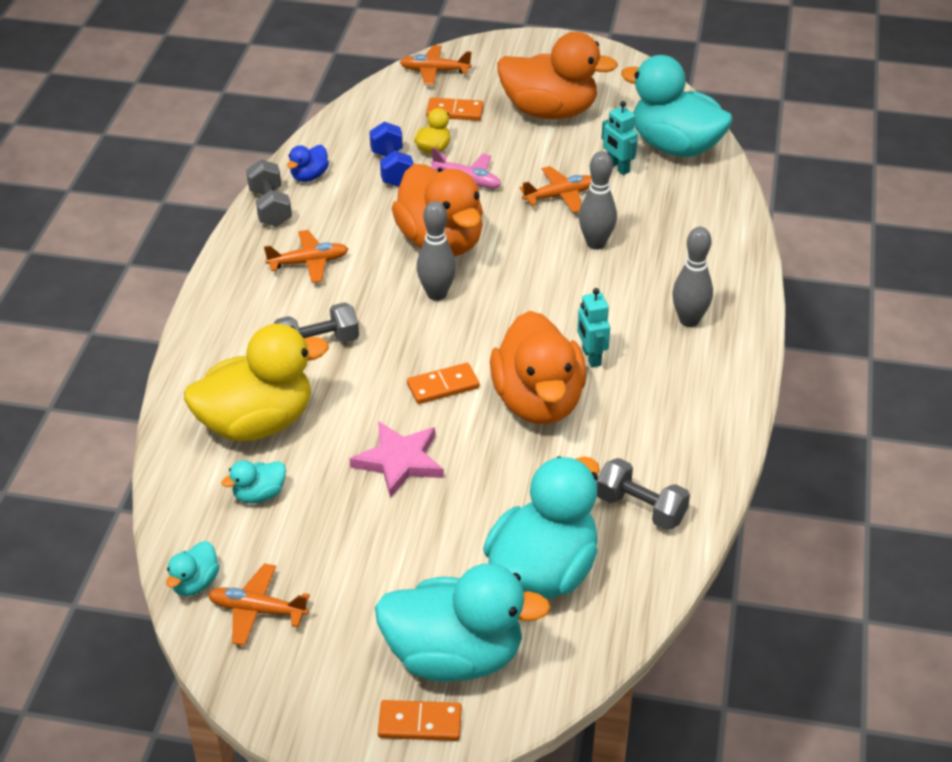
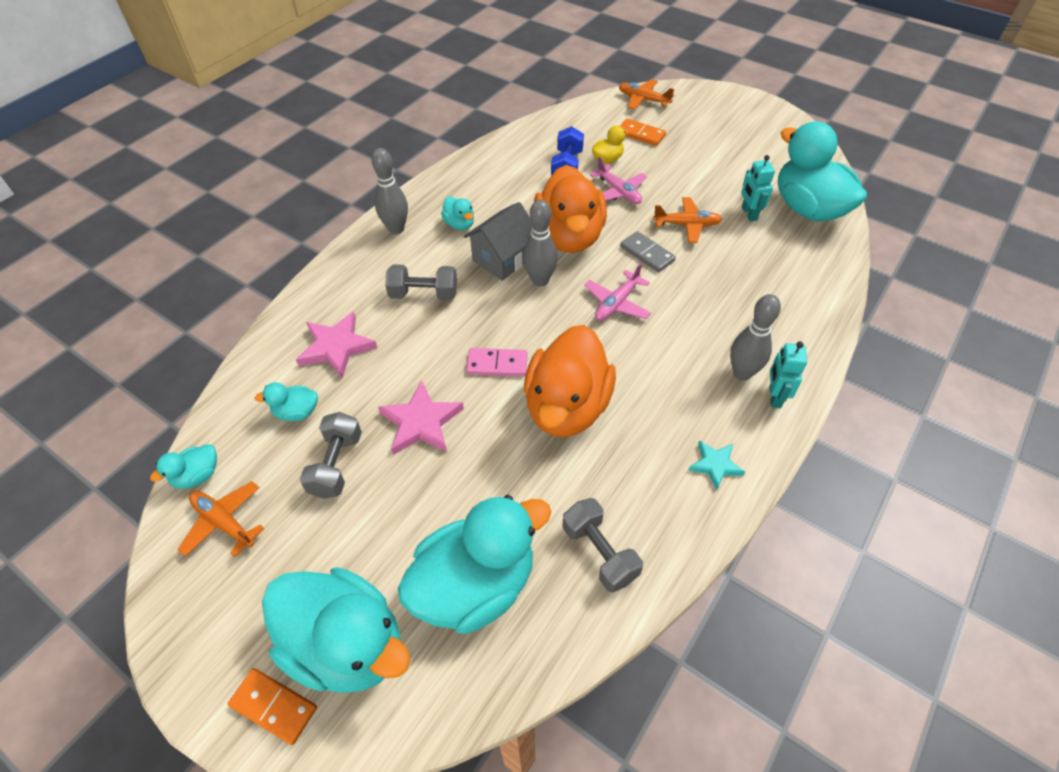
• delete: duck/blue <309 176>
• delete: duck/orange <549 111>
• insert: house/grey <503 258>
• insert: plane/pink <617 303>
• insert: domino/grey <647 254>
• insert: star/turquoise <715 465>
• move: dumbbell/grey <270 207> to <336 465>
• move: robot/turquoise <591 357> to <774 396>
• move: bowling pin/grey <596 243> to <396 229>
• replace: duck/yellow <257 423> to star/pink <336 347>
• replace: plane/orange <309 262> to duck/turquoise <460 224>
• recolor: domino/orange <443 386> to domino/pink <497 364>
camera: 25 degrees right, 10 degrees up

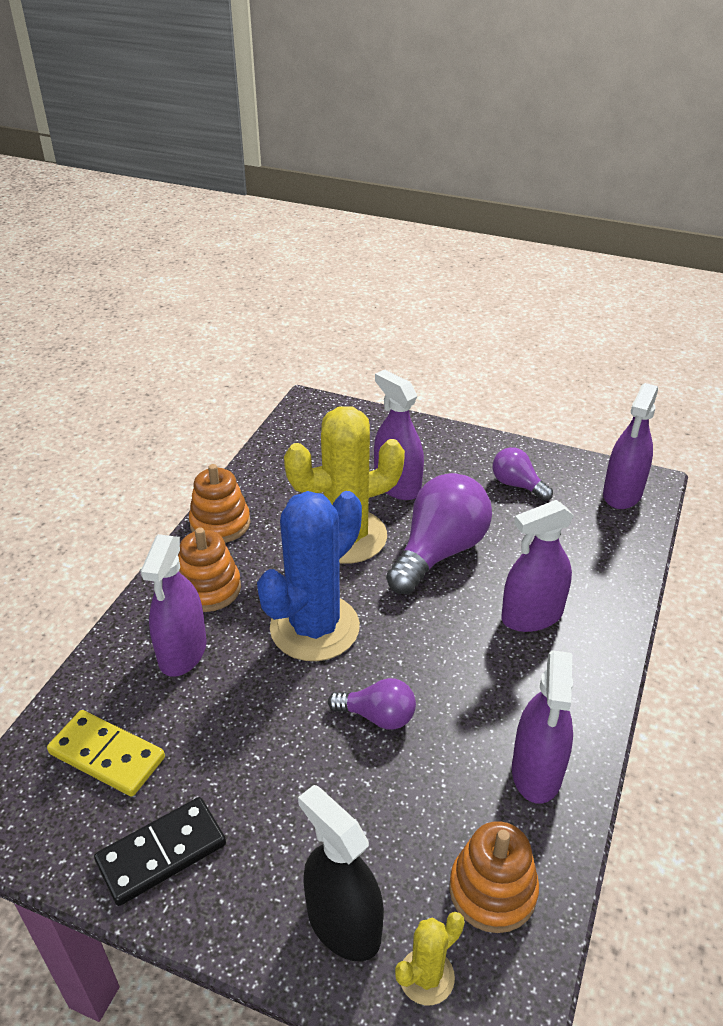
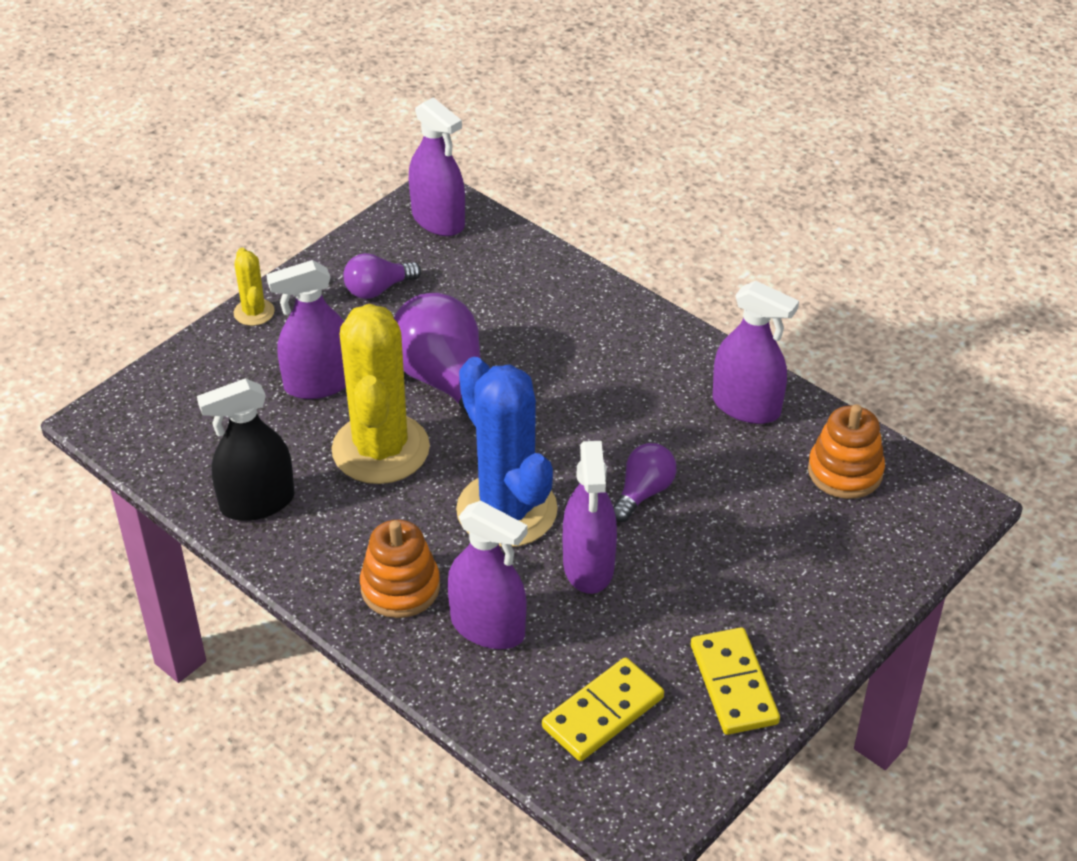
• delete: stacking toy/orange <220 524>
• move: spray bottle/black <343 924> to <257 503>
• move: cactus/yellow <426 976> to <254 312>
• move: spray bottle/purple <532 616> to <588 566>
• recolor: domino/black <161 853> to domino/yellow <733 684>
camera: 70 degrees left, 5 degrees up

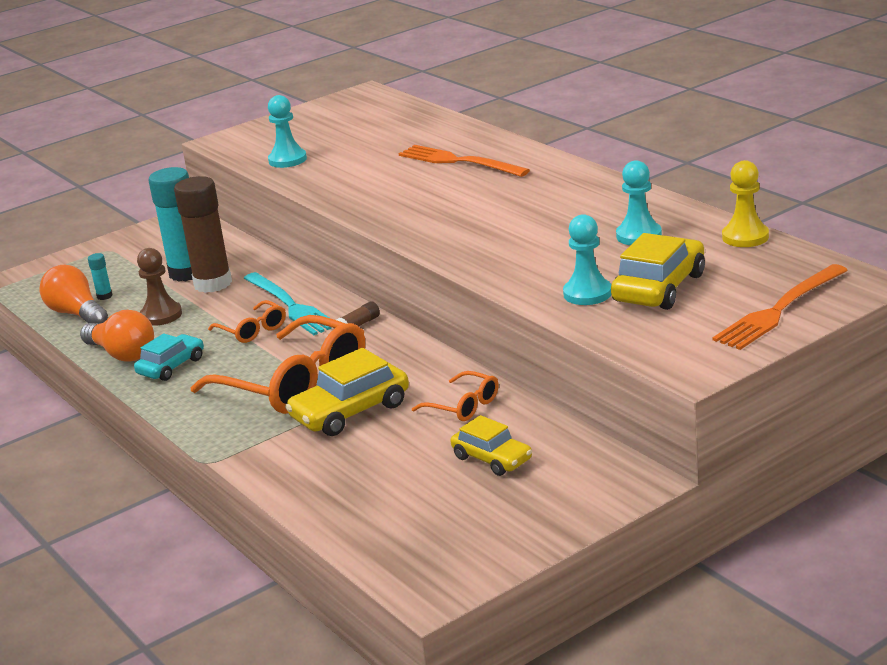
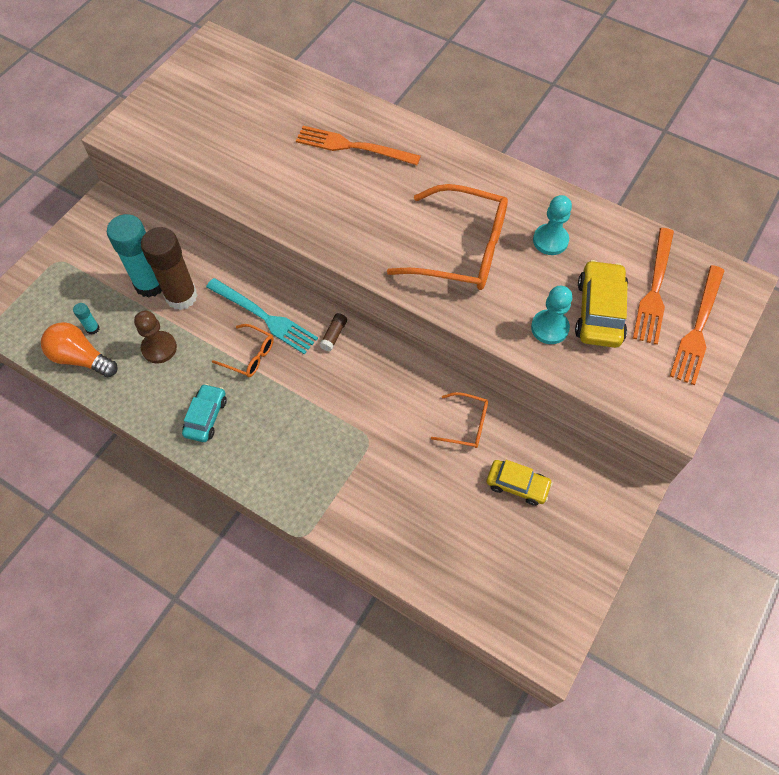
• delete: light bulb/orange <122 354>
• delete: pawn/turquoise <287 160>
• delete: car/yellow <350 411>
• delete: pawn/yellow <745 237>
• insert: fork/orange <654 289>
• move: glasses/orange <294 383> to <461 249>
camera: 25 degrees left, 35 degrees up

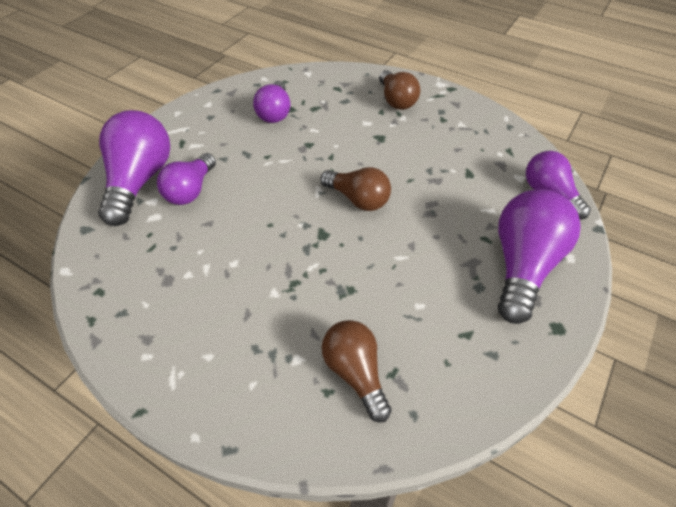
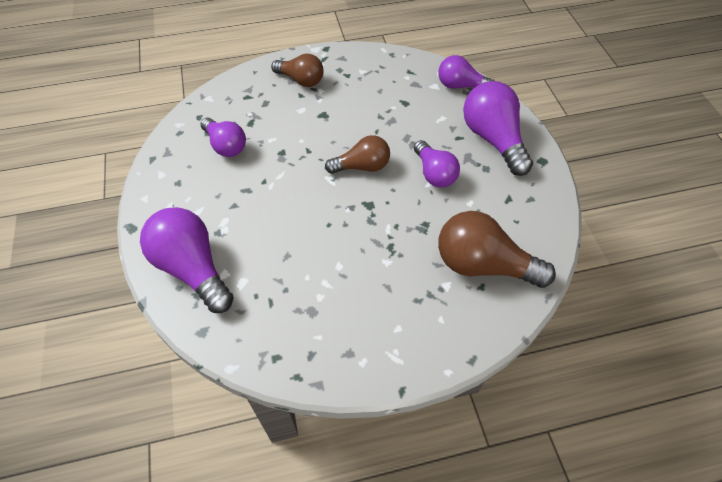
• move: light bulb/purple <190 190> to <434 173>
• resize: light bulb/brown <355 373> = <483 265> x1.59
camera: 45 degrees left, 5 degrees up

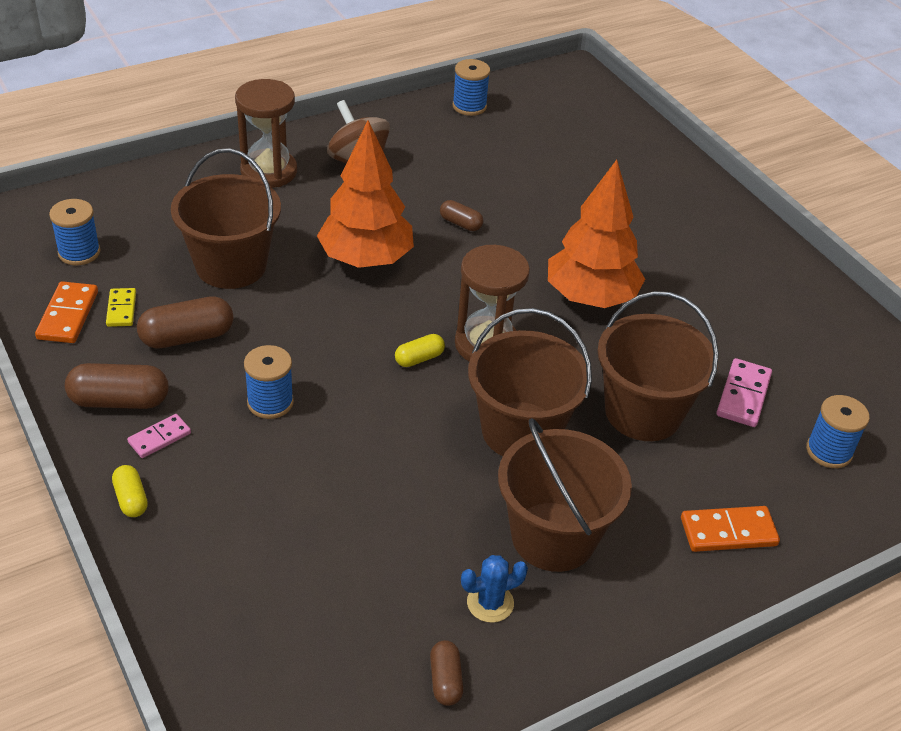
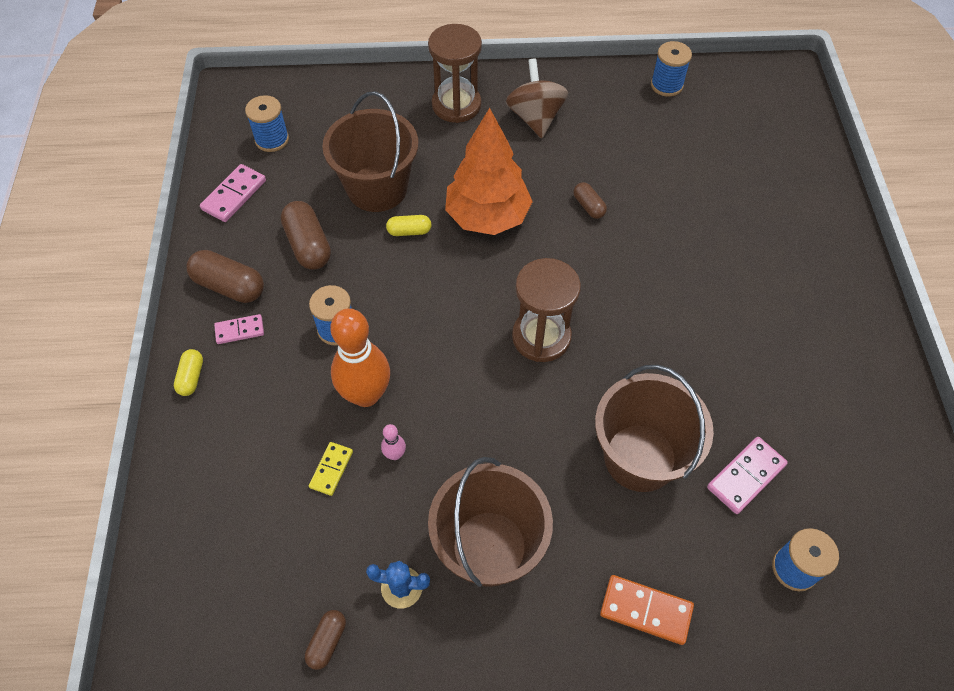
• delete: bucket/brown <520 431>
• delete: tree/orange <590 297>
• insert: bowling pin/orange <366 394>
• insert: bowling pin/pink <395 454>
• move: domino/yellow <121 309> to <331 469>
• move: capsule/yellow <419 358> to <409 231>
• recolor: domino/orange <68 315> to domino/pink <234 195>
• rotate: capsule/brown <187 337> = <308 245> 60 degrees clockwise
camera: 30 degrees right, 15 degrees up

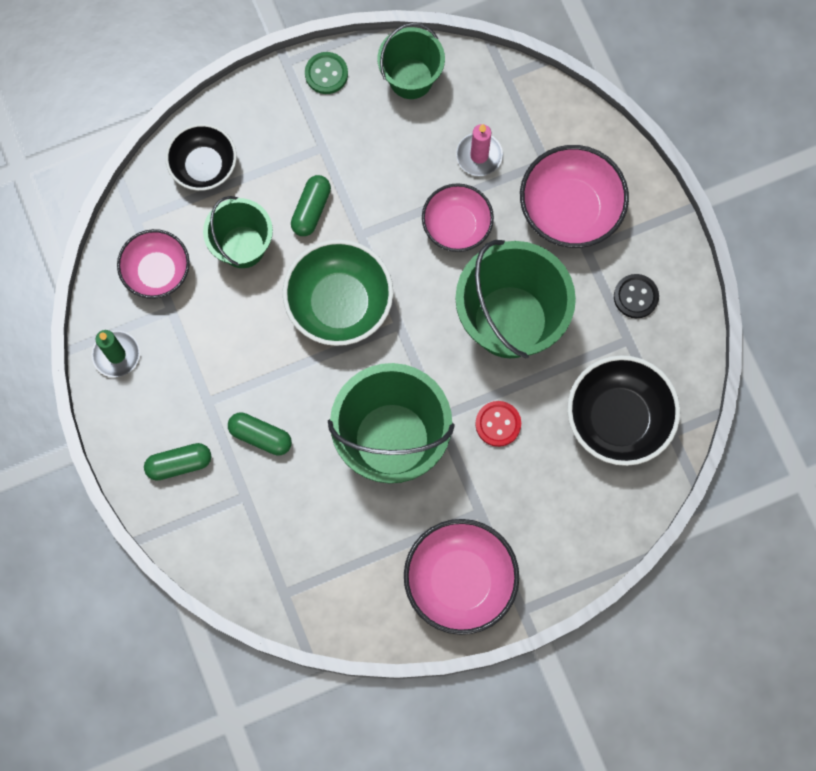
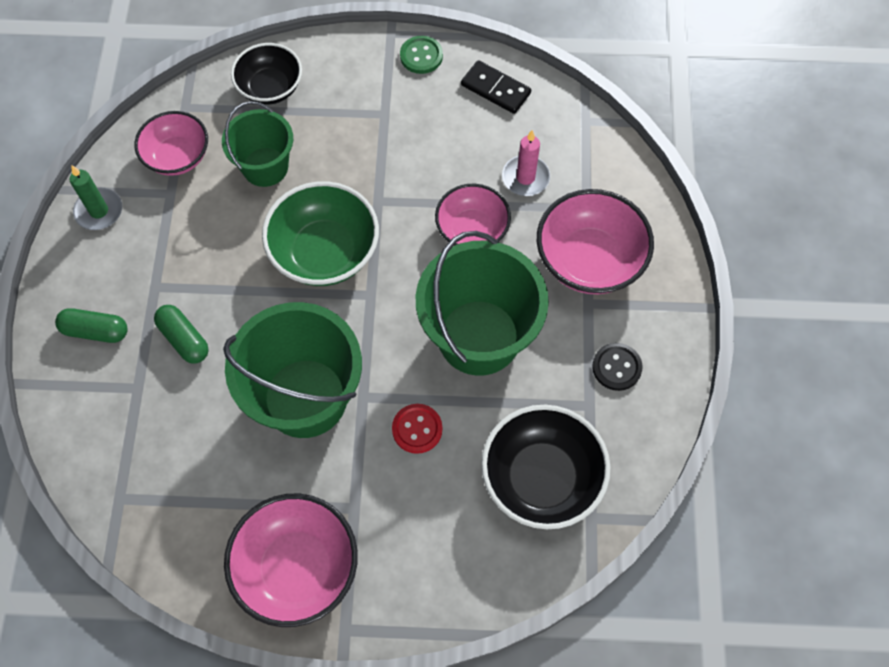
• delete: capsule/green <311 210>
• replace: bucket/green <411 78> to domino/black <496 89>
camera: 25 degrees right, 10 degrees down

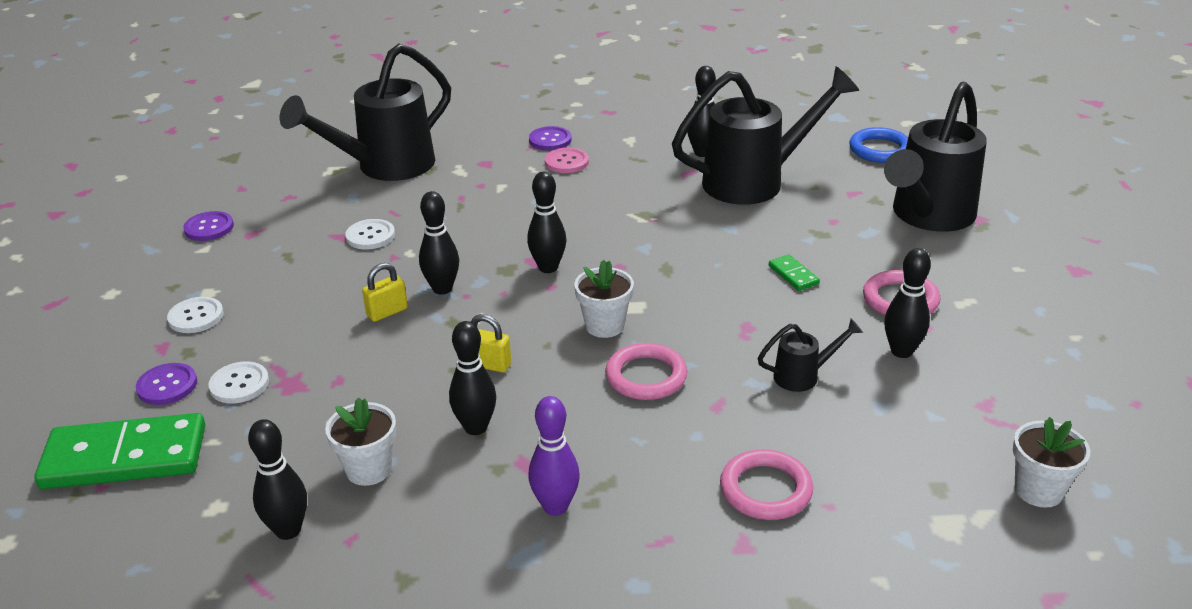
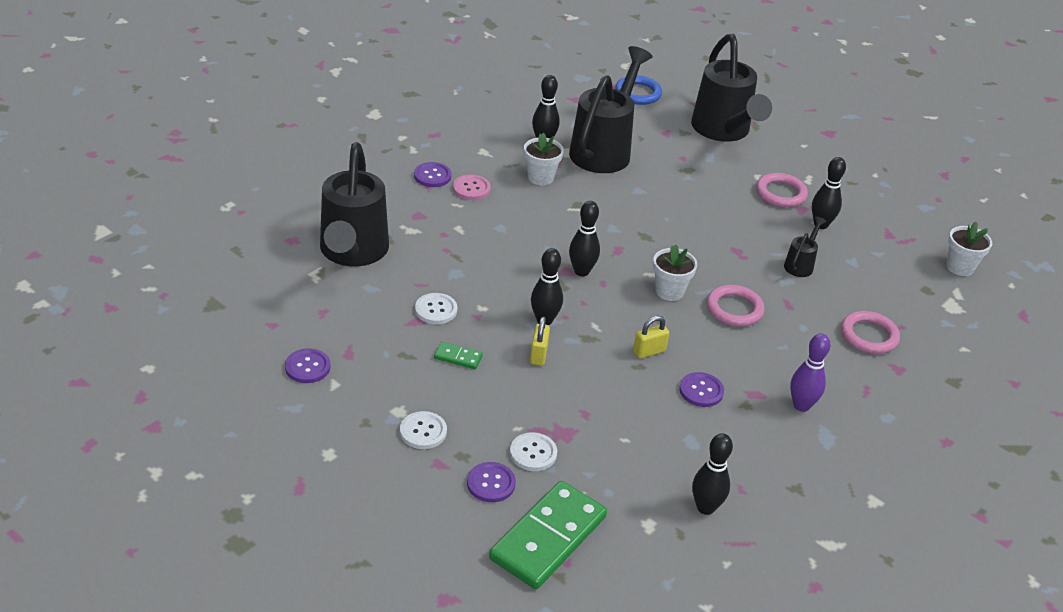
• move: flower pot/white <369 469> to <540 177>
• move: domino/green <793 275> to <458 357>
• replace: bowling pin/black <476 427> to button/purple <701 391>
camera: 50 degrees left, 5 degrees up

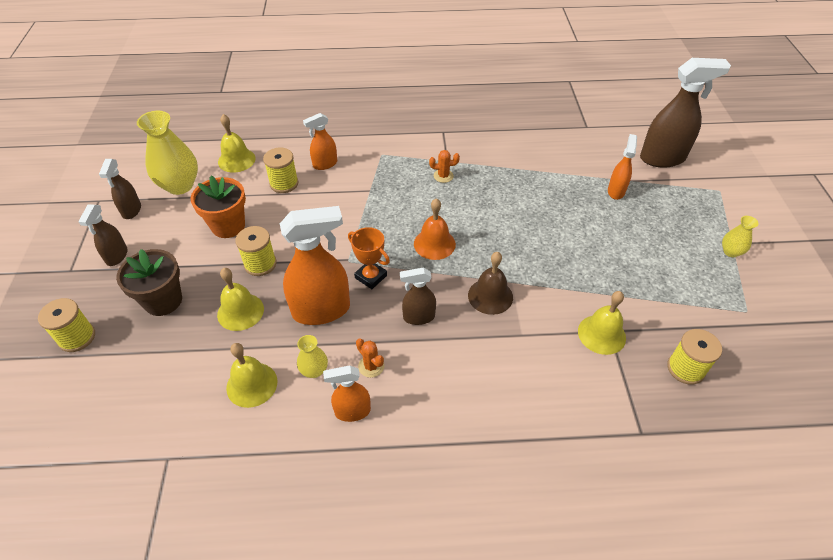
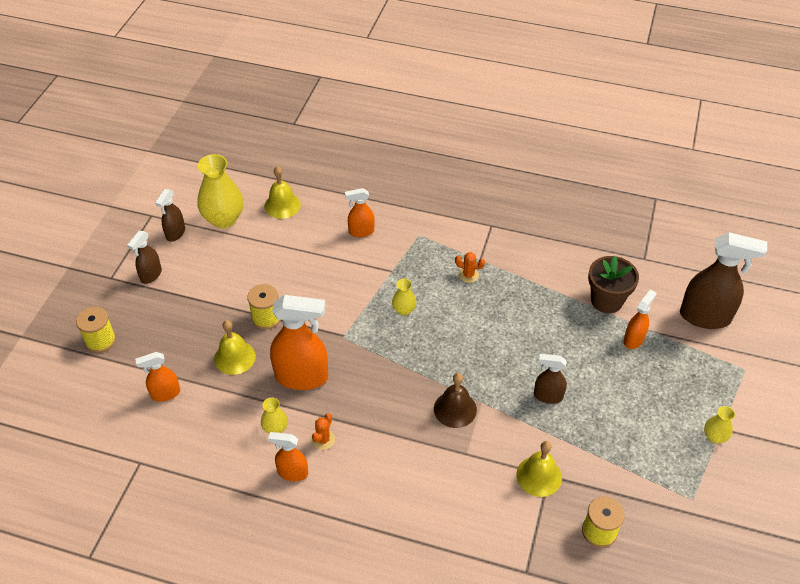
• delete: flower pot/orange <228 226>
• delete: bell/yellow <252 384>
• delete: spool/yellow <284 183>
• delete: trophy/orange <371 277>
• delete: bell/orange <434 244>
• insert: spray bottle/orange <165 394>
• insert: vase/yellow <404 310>
• move: flower pot/brown <163 301> to <606 300>
• move: spray bottle/brown <418 317> to <547 396>
• rotate: cactus/orange <371 366> = <323 439> 45 degrees clockwise
camera: 20 degrees right, 0 degrees up

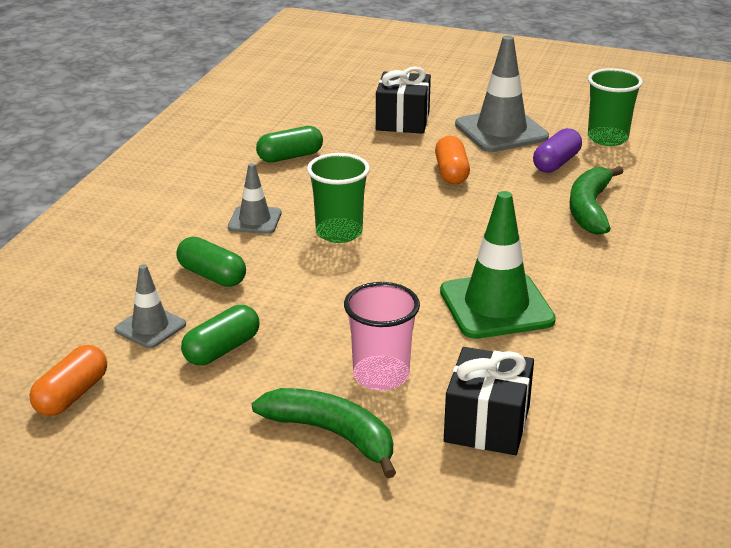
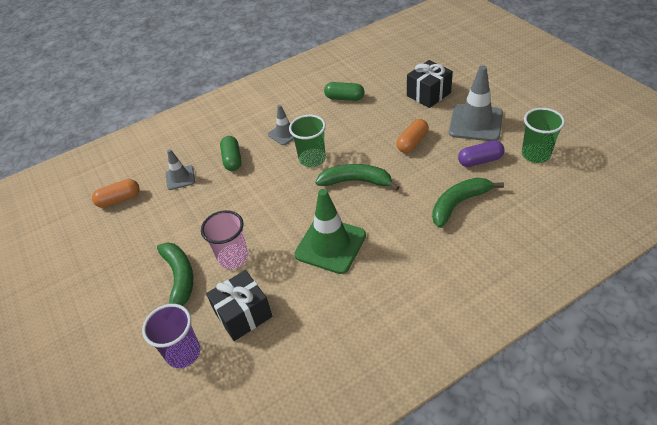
• delete: capsule/green <222 349>
• insert: cup/purple <183 353>
• insert: banana/green <356 181>
camera: 45 degrees right, 15 degrees up

